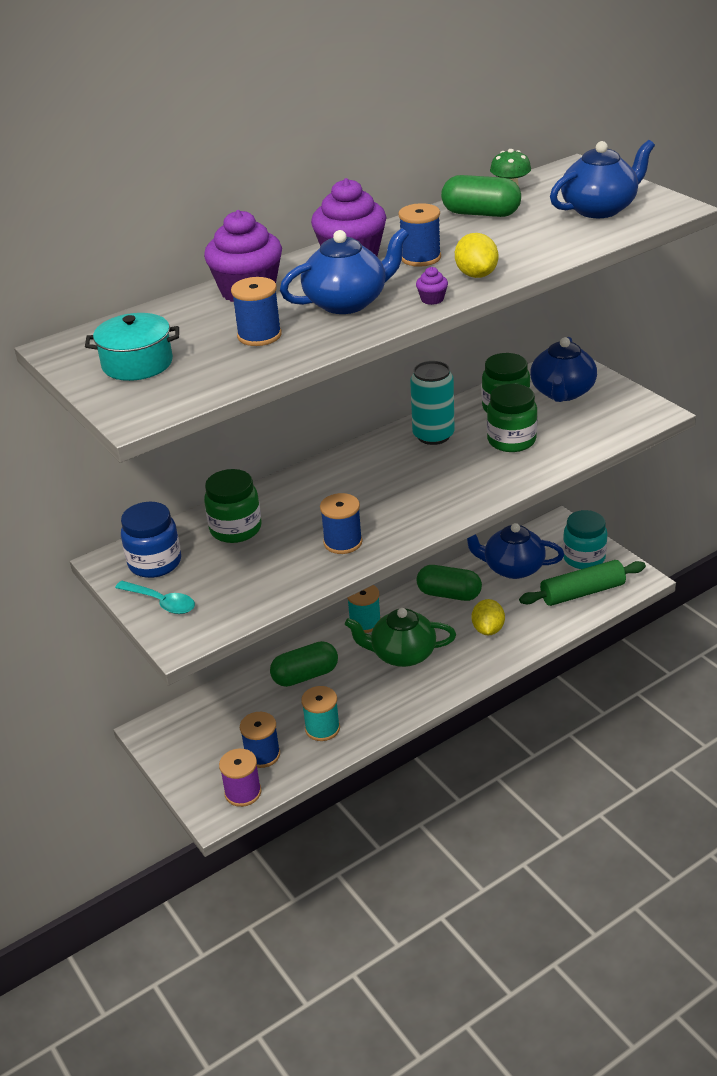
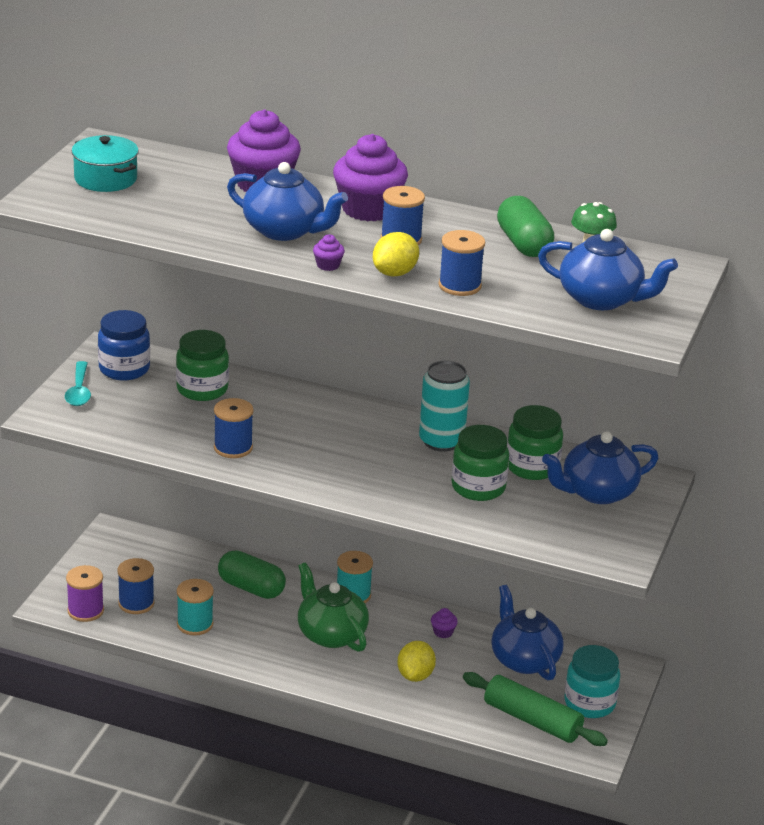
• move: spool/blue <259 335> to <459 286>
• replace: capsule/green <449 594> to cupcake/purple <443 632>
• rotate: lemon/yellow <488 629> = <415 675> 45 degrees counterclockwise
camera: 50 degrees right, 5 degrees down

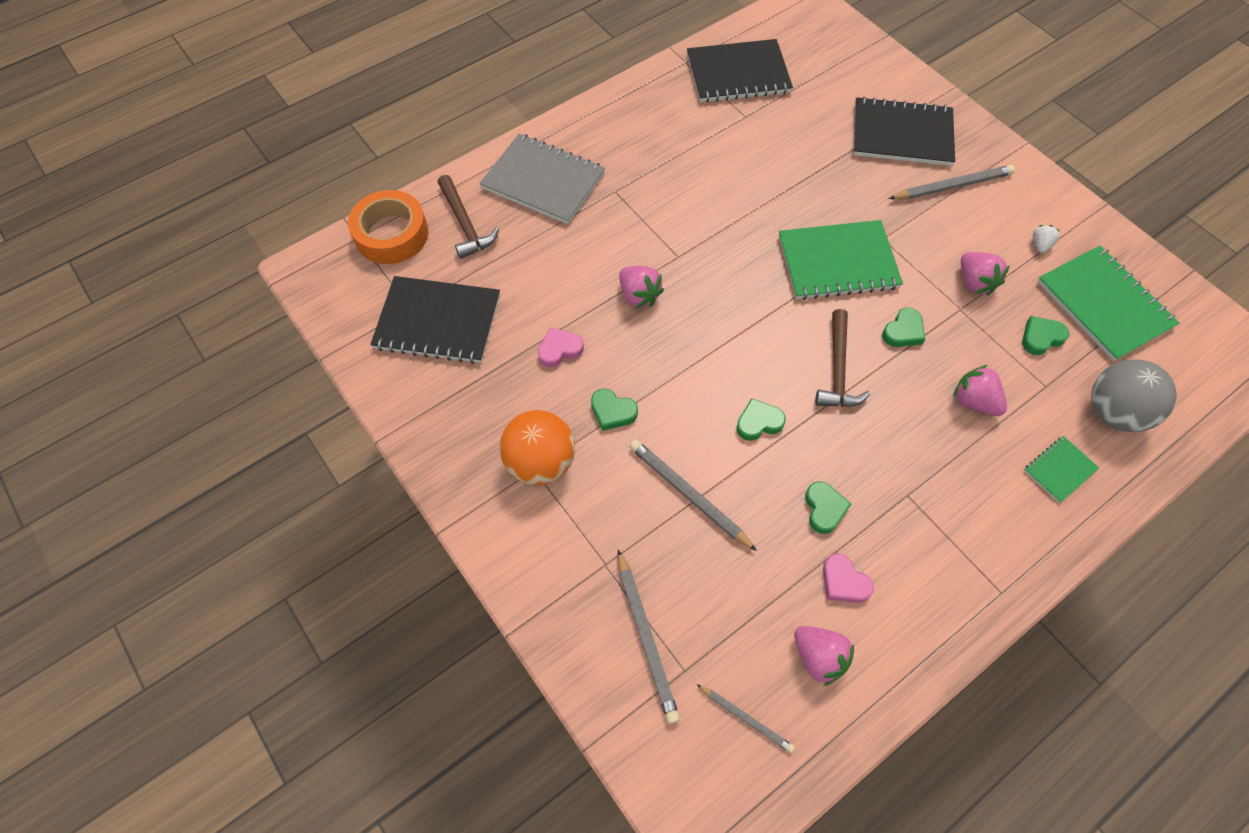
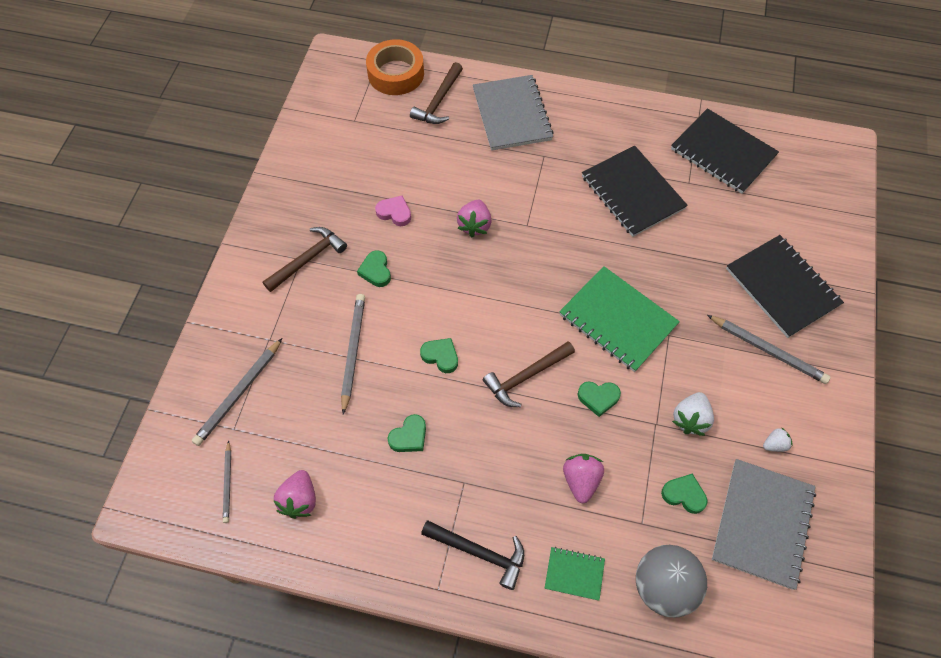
• delete: heart/pink <844 582>
• insert: hammer/black <479 553>
• move: notebook/black <437 322> to <632 193>
• replace: ball/orange <540 462> to hammer/brown <308 259>
• recolor: strawberry/pink <975 282> to strawberry/white <690 419>
• recolor: notebook/green <1104 304> to notebook/grey <762 524>
camera: 50 degrees right, 0 degrees up

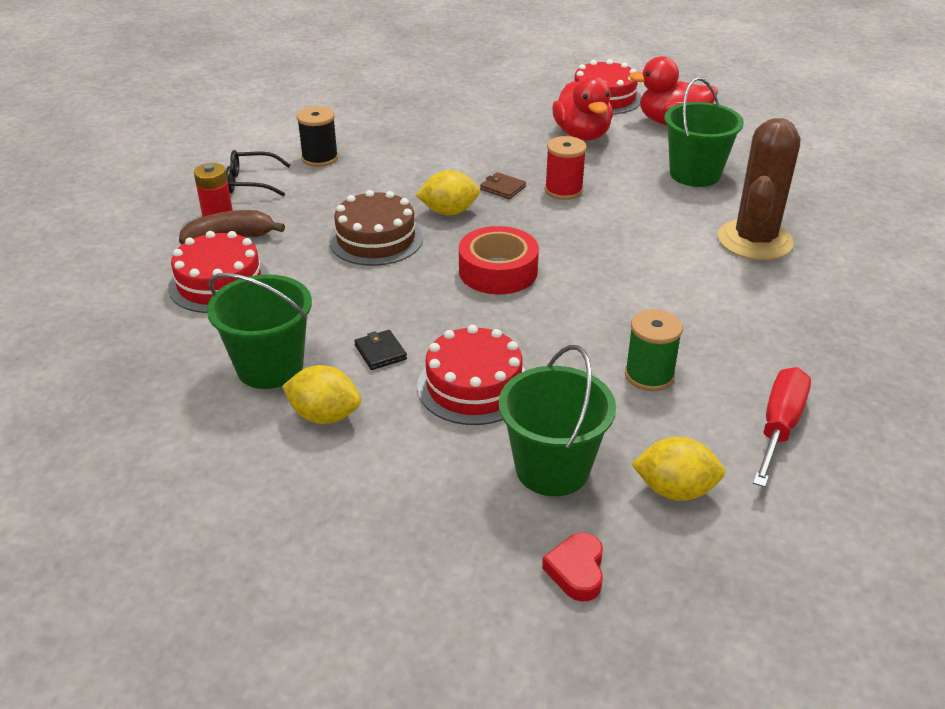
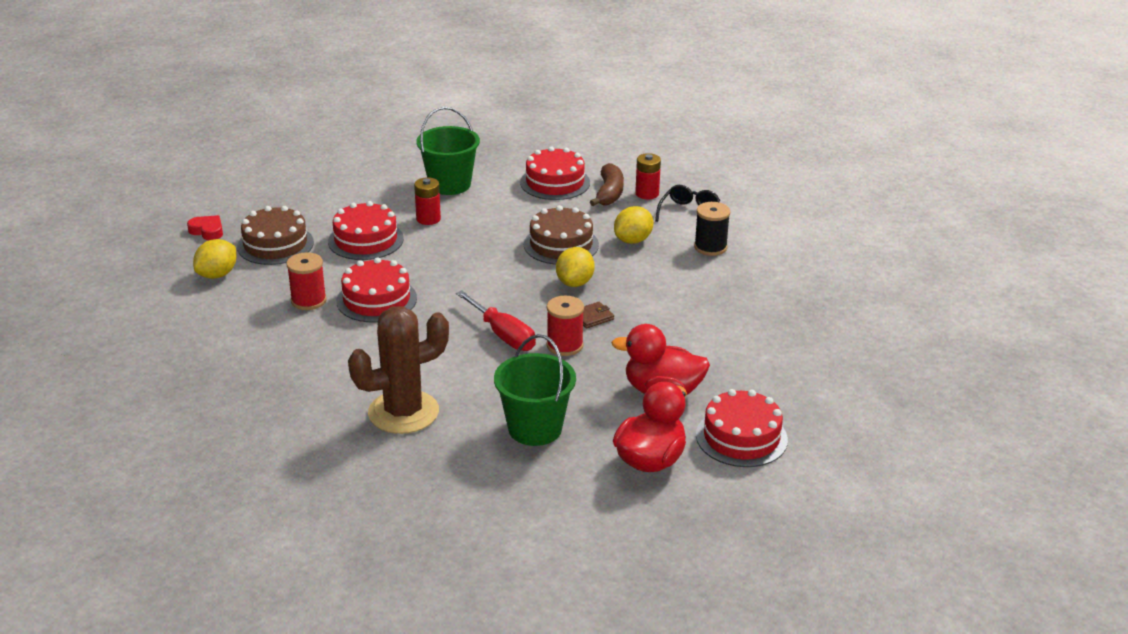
• delete: tape/red <498 271>
• insert: cake/red <376 299>
• move: lemon/yellow <325 416> to <633 240>
• move: screwdriver/red <779 426> to <503 335>
• replace: wallet/black <380 352> to battery/red <428 219>
• replace: bucket/green <552 469> to cake/brown <275 244>
• recolor: spool/green <649 375> to spool/red <308 300>
• rotate: cactus/brown <754 240> = <403 412> 75 degrees counterclockwise
camera: 115 degrees right, 5 degrees down

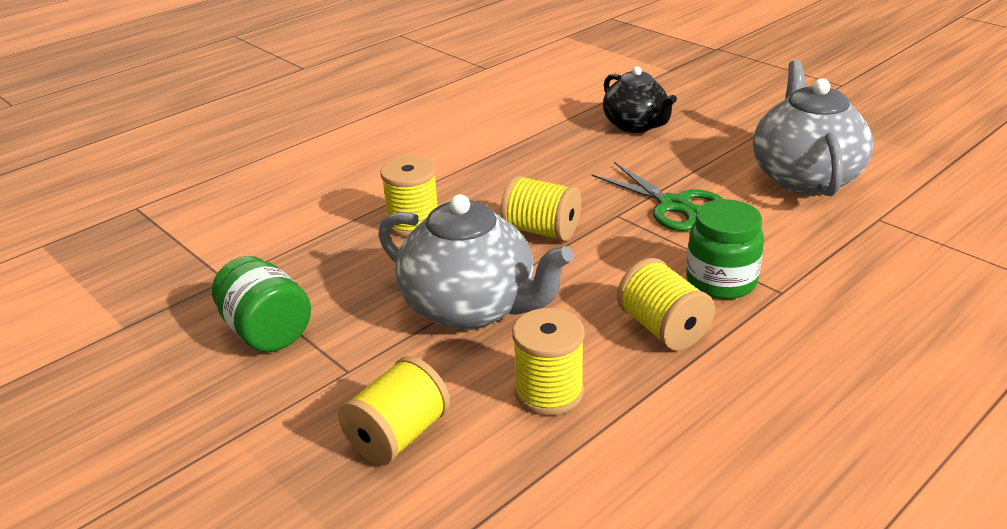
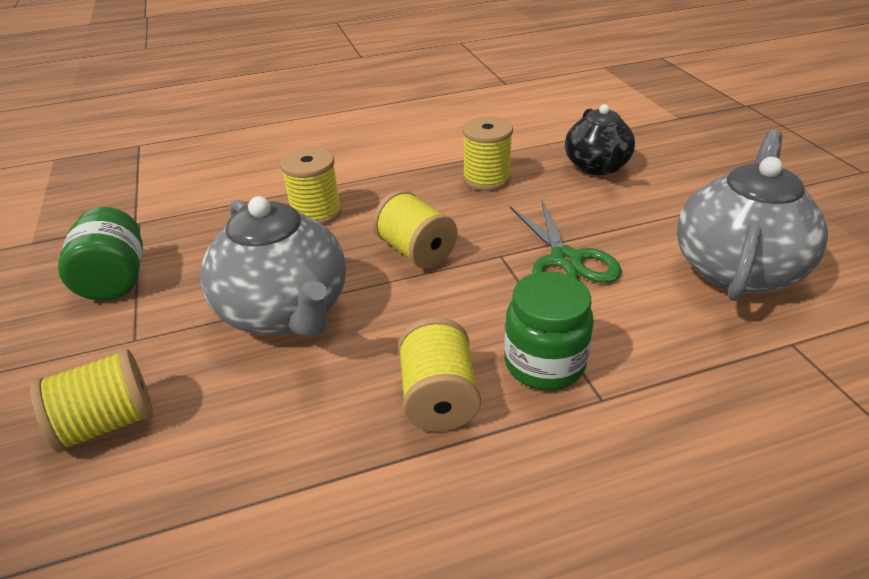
• move: spool/yellow <549 392> to <486 179>
camera: 25 degrees right, 5 degrees up

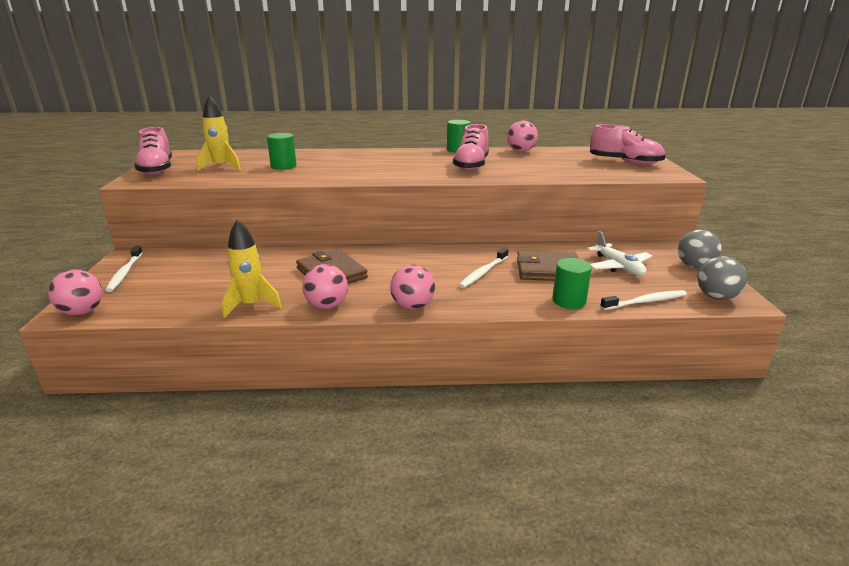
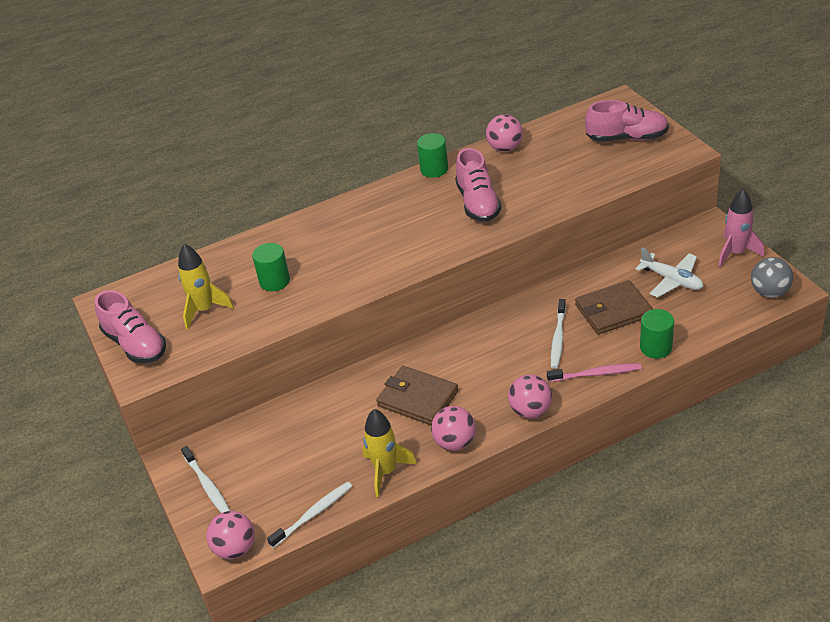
• insert: toothbrush/pink <596 374>
• move: toothbrush/white <646 301> to <314 514>
• replace: ball/grey <694 266> to rocket/pink <735 253>
camera: 20 degrees left, 15 degrees up

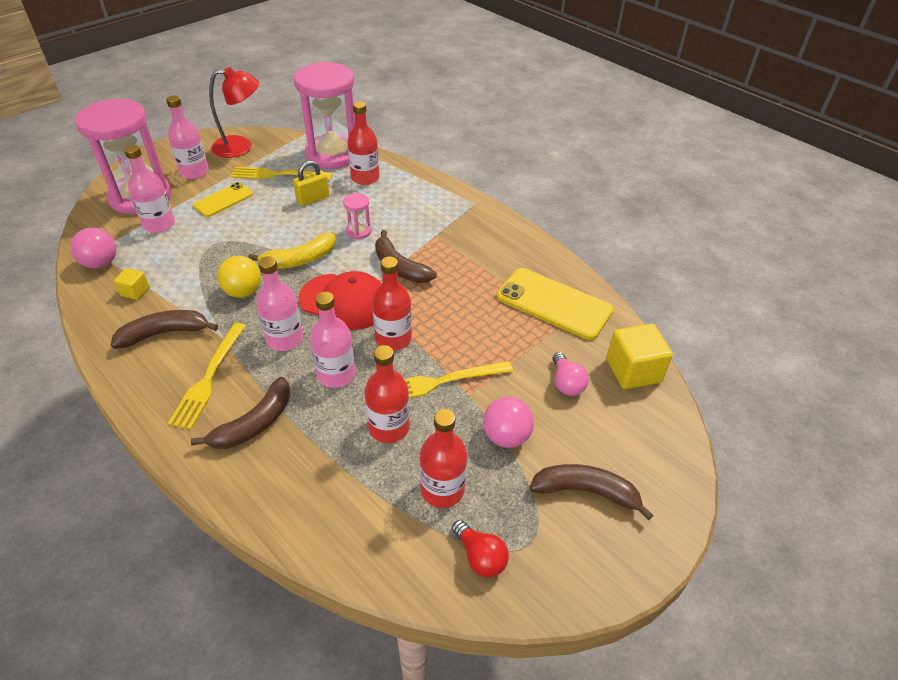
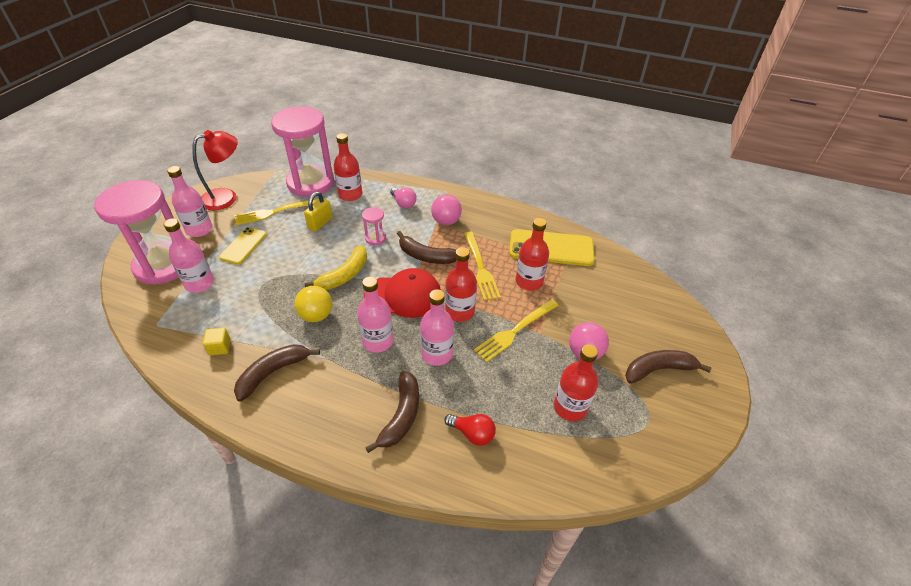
• delete: cube/yellow <633 371>
• move: ball/pink <101 263> to <446 221>
• move: fork/yellow <209 378> to <480 268>
• move: bottle/red <389 428> to <529 282>
• move: light bulb/red <480 556> to <472 434>
• move: light bulb/pink <566 383> to <403 203>
camera: 25 degrees left, 0 degrees up

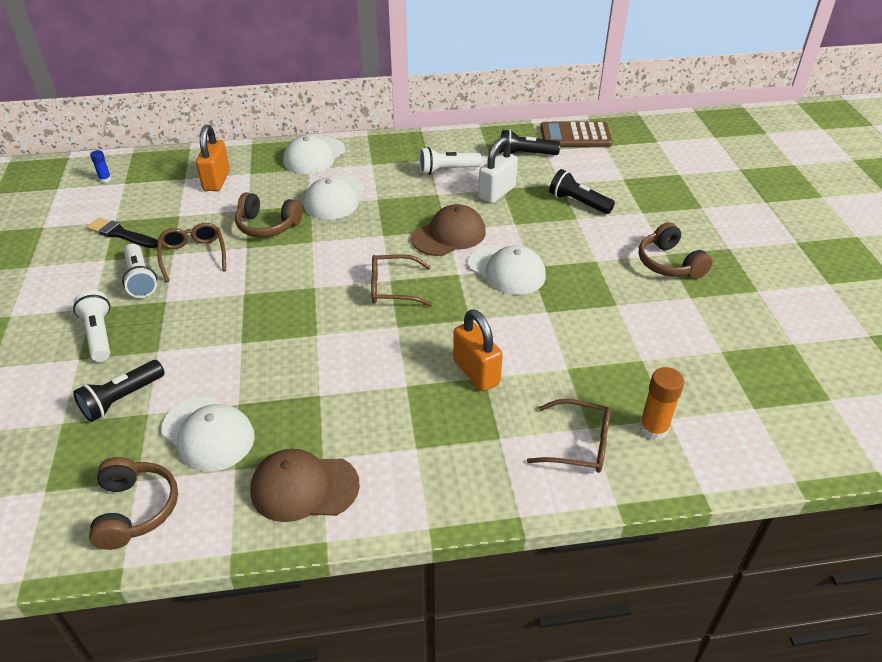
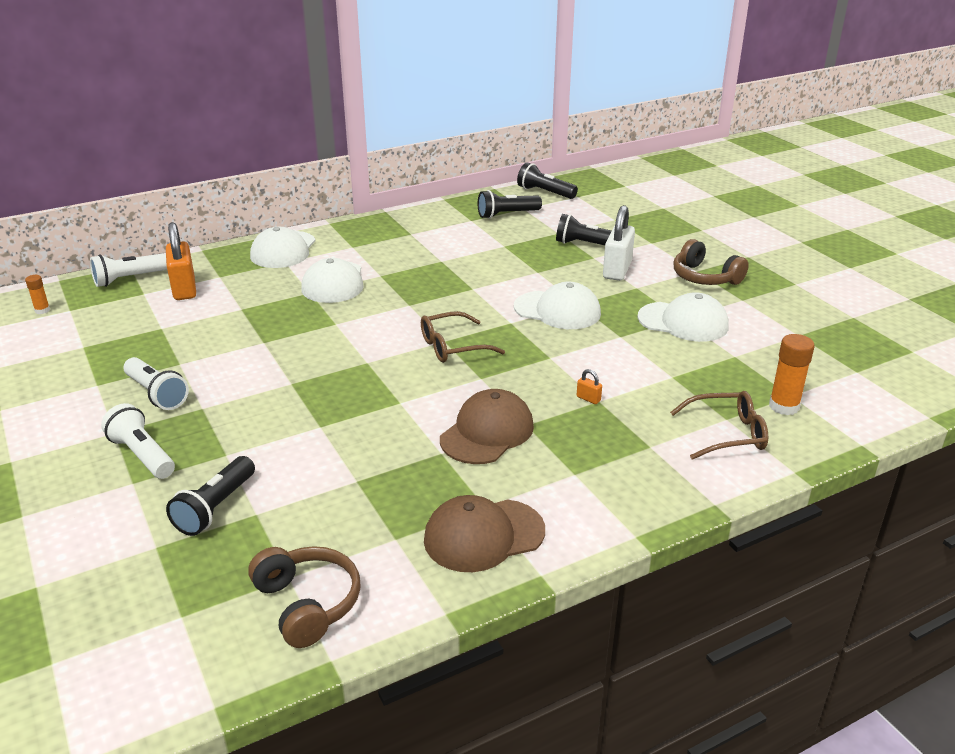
• delete: brush/black <121 234>
• delete: glasses/brown <193 256>
• delete: headphones/brown <267 225>
• move: cap/white <208 434> to <683 322>
• move: cap/brown <449 235> to <487 432>
• move: flashlight/white <447 170> to <128 279>
• move: padlock/white <497 193> to <617 270>
• replace: calculator/brown <575 136> to flashlight/black <545 192>
• recolor: glue stick/blue <105 179> to glue stick/orange <42 310>
• resize: padlock/orange <476 372> = <588 399> x0.41
camera: 20 degrees left, 10 degrees down

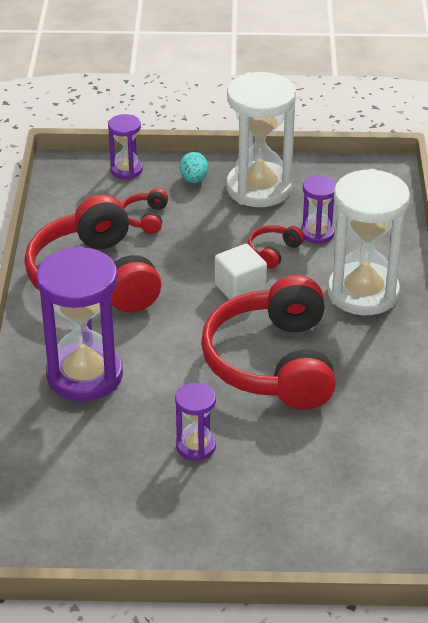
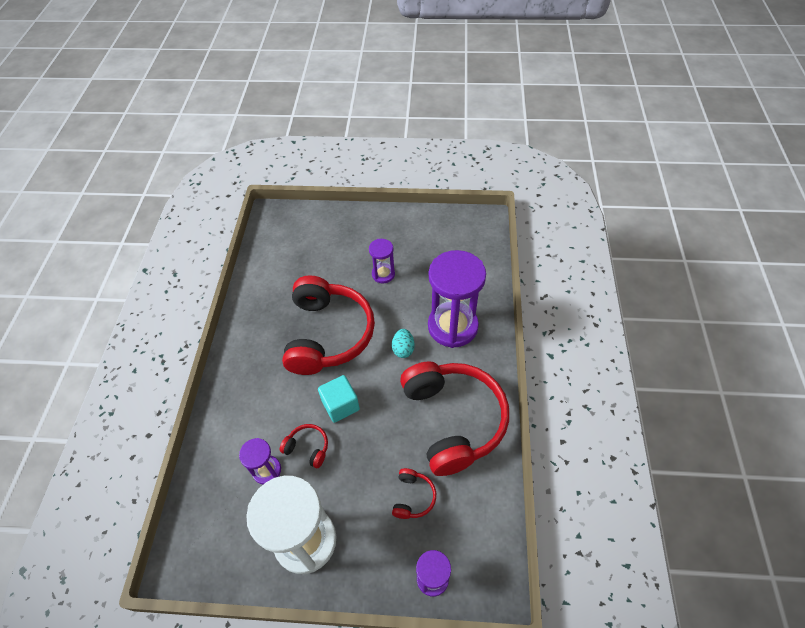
• delete: hourglass/white <363 293>
• move: egg/turquoise <194 179> to <403 349>
• recolor: cube/white <240 288> to cube/turquoise <340 405>
• rotate: headphones/red <273 251> = <308 448> 105 degrees counterclockwise
camera: 175 degrees left, 15 degrees up

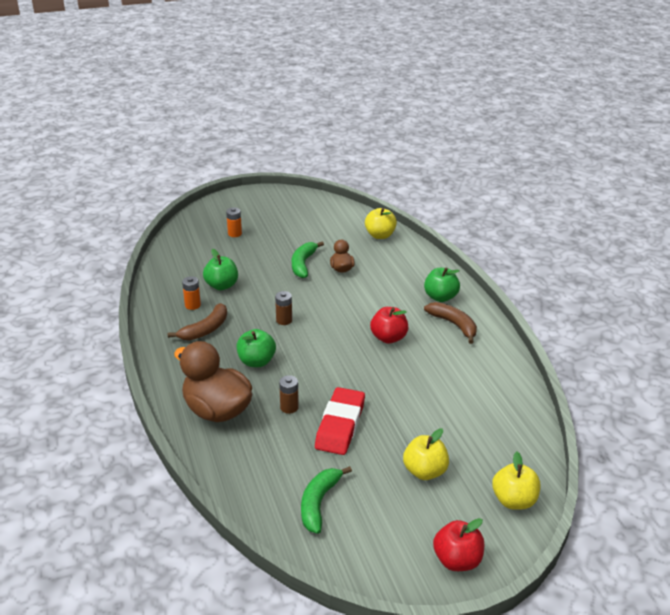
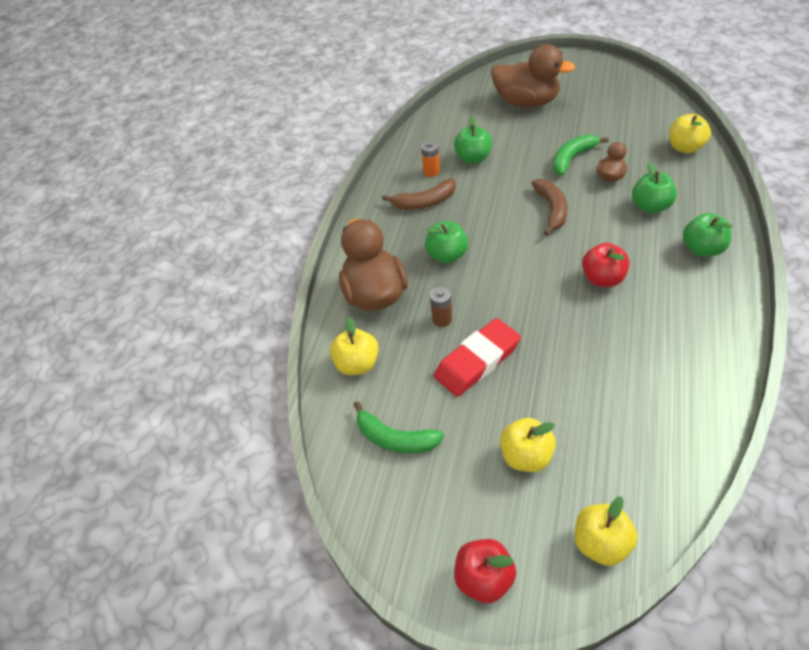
• delete: battery/brown <284 320>
• insert: apple/yellow <357 364>
• insert: apple/green <650 206>
• move: banana/brown <454 325> to <551 210>
• replace: battery/orange <234 234> to duck/brown <526 102>
• rotate: banana/green <319 503> = <395 438> 120 degrees counterclockwise
camera: 40 degrees right, 15 degrees up

